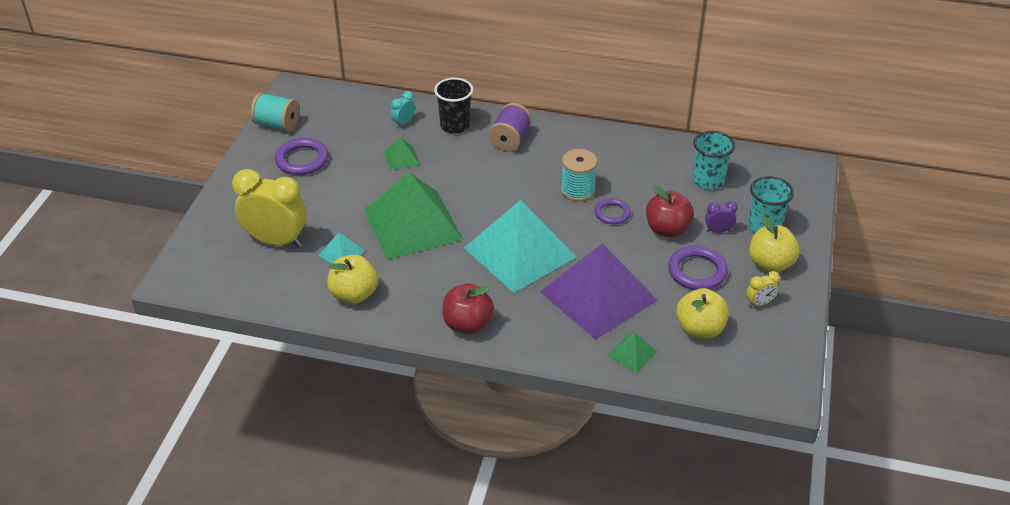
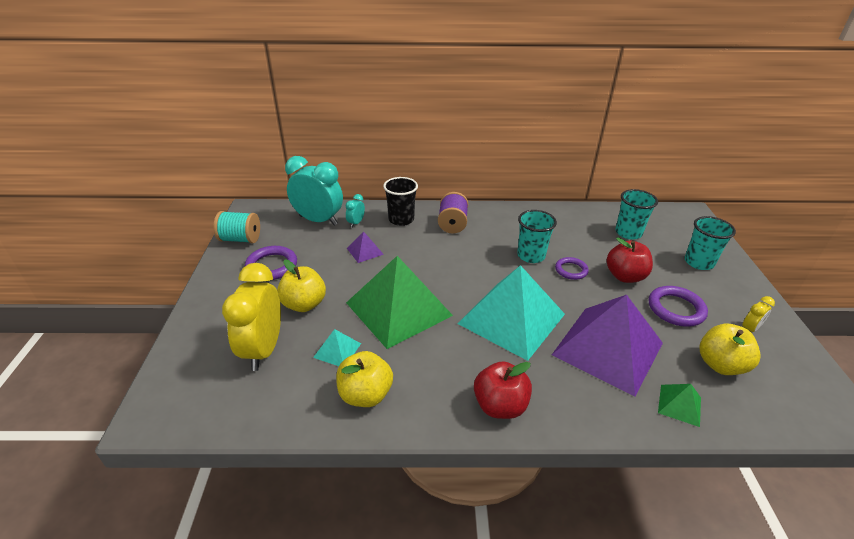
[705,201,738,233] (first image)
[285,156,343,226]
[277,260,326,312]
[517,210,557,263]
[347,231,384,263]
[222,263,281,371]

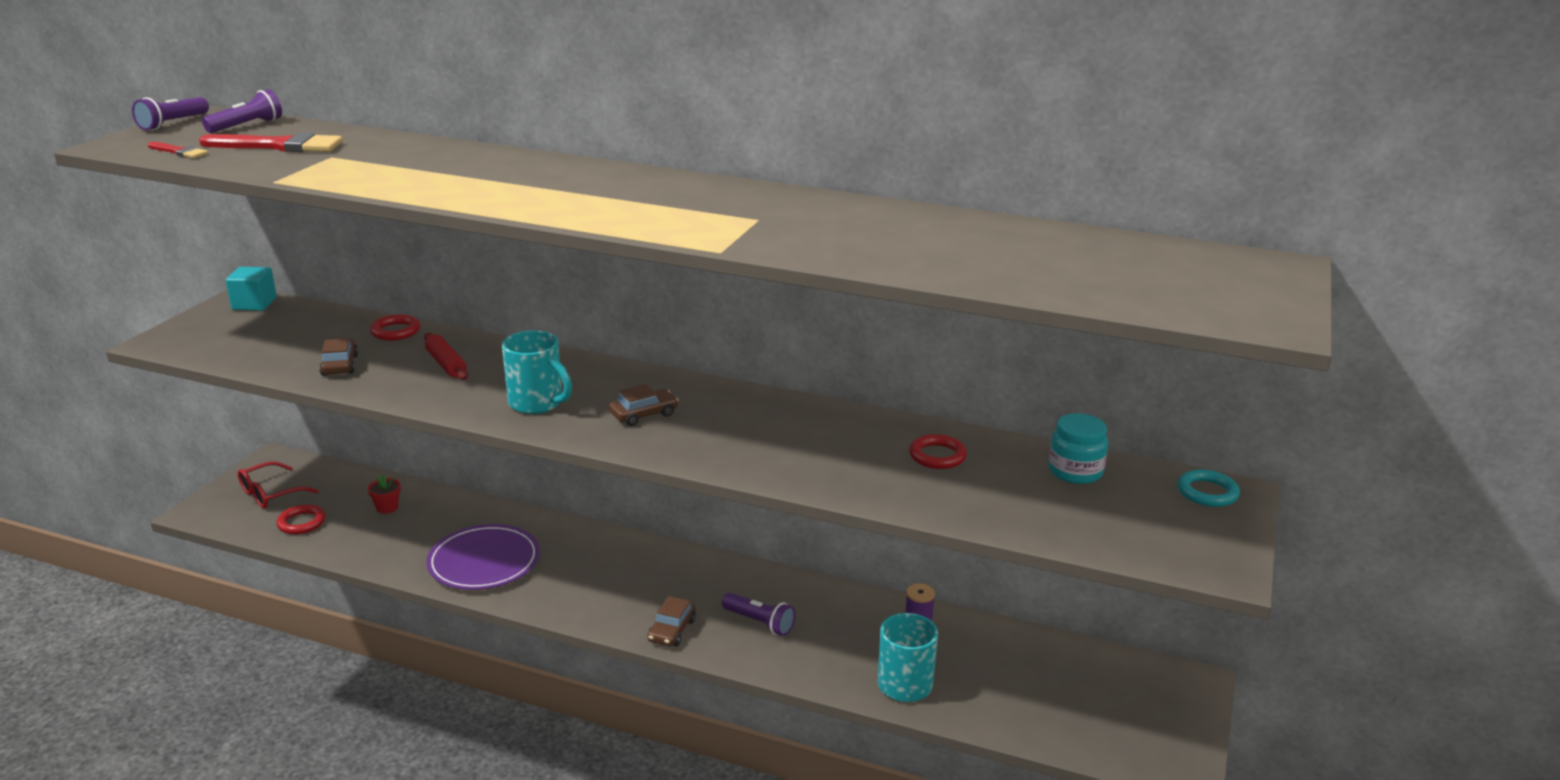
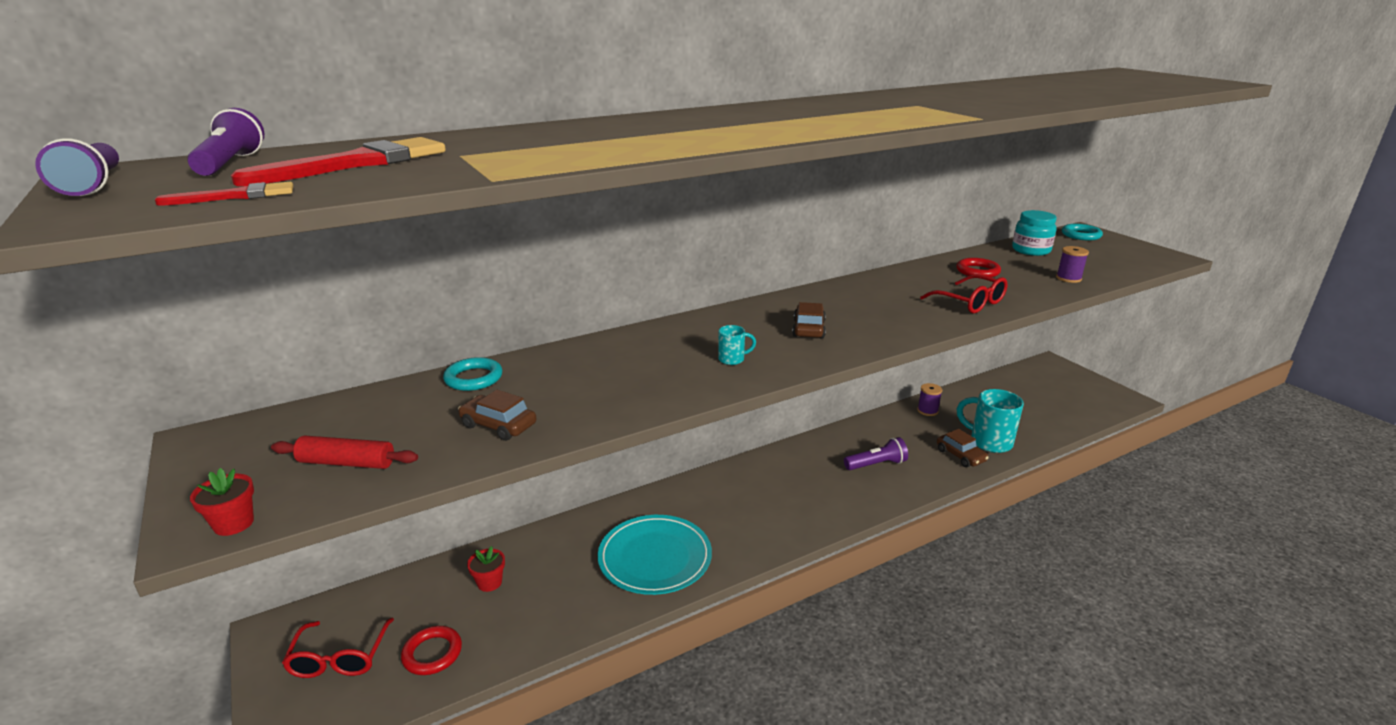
[226,267,277,311] (first image)
[190,468,254,536]
[920,274,1008,314]
[1056,246,1089,283]
[271,435,418,469]
[937,429,989,467]
[443,357,502,391]
[598,515,712,595]
[718,325,756,365]

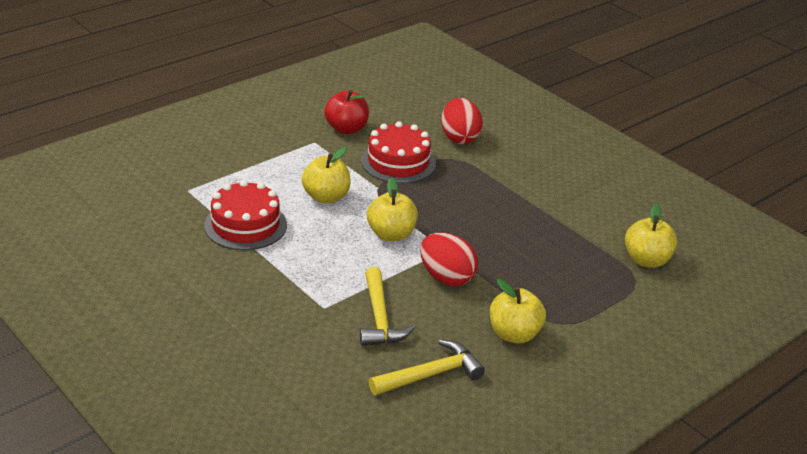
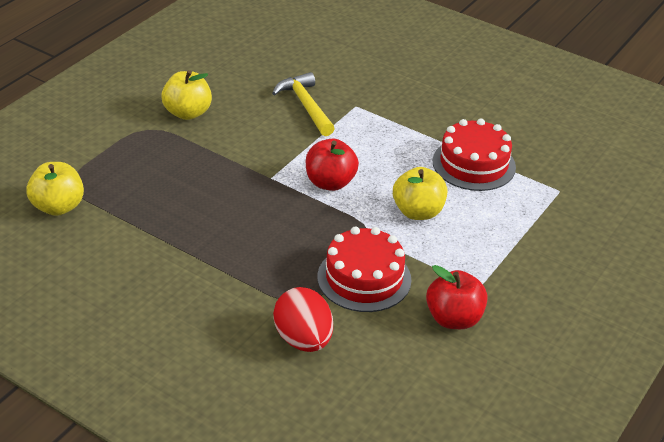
[369,339,485,396] (first image)
[420,233,478,286] (first image)
[306,138,359,191]

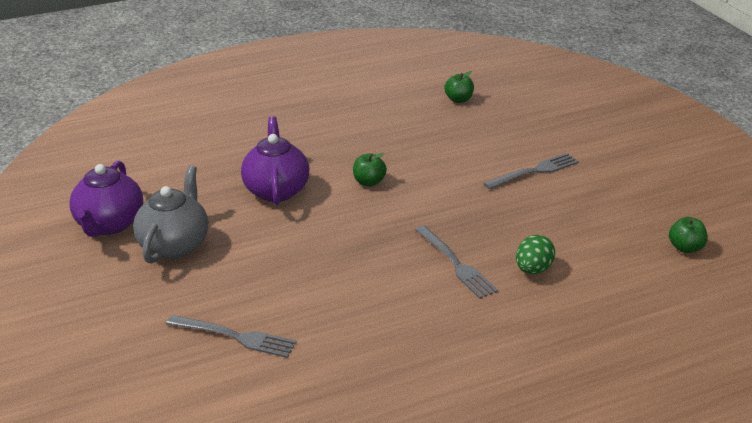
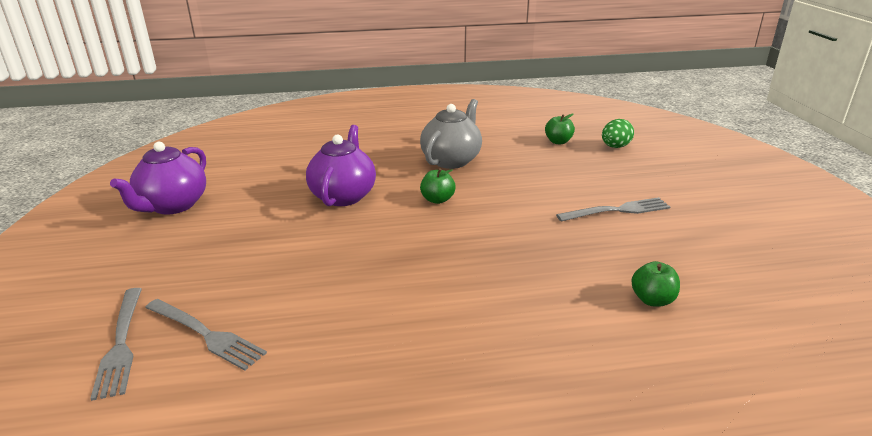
[420,99,482,169]
[90,288,142,401]
[602,119,634,148]
[631,261,680,307]

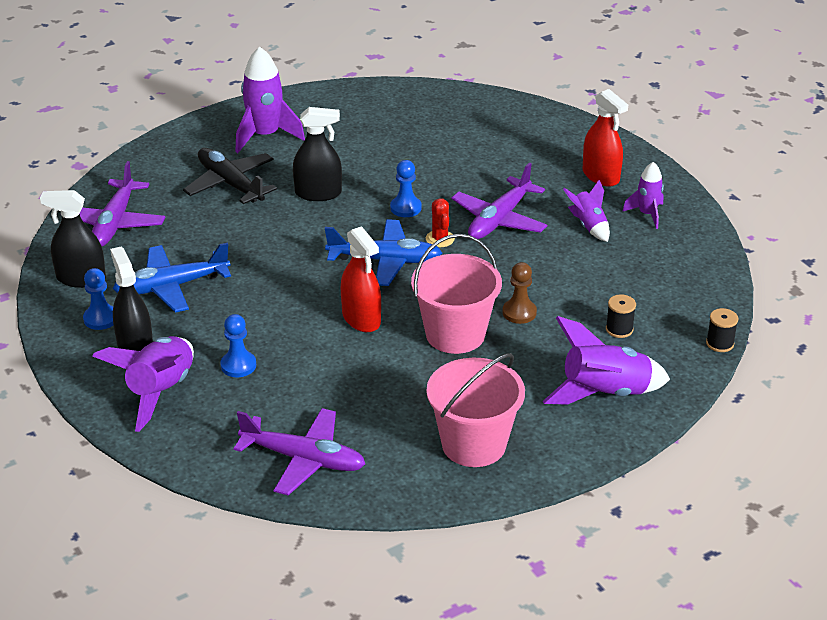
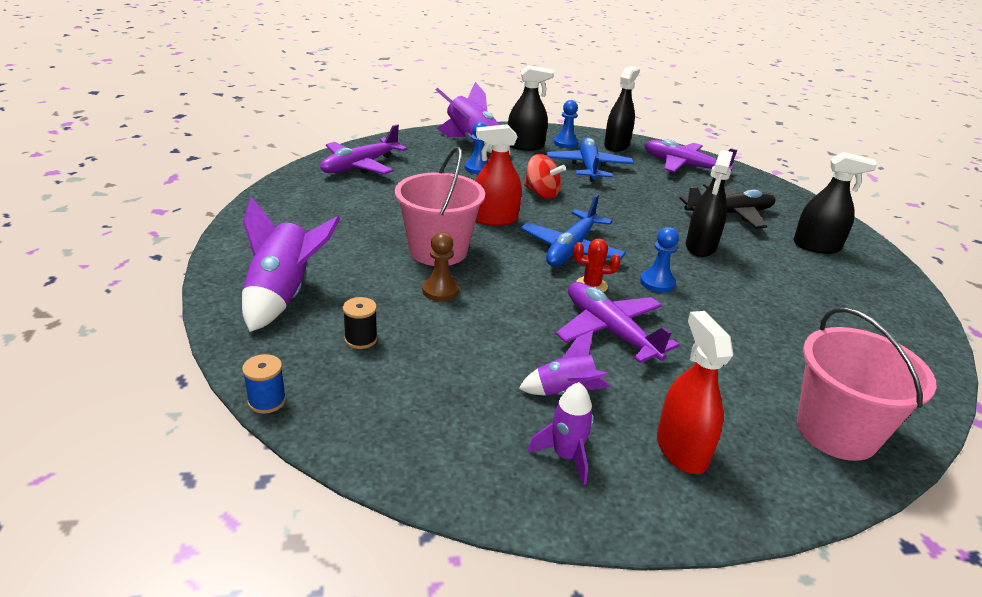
[524,154,566,199]
[797,307,936,461]
[794,152,877,254]
[242,354,286,414]
[657,311,733,474]

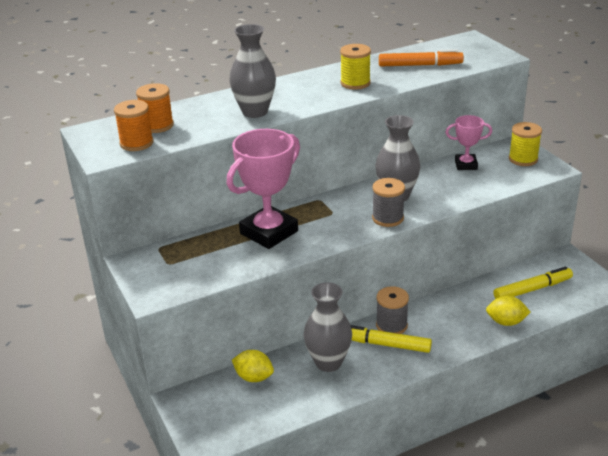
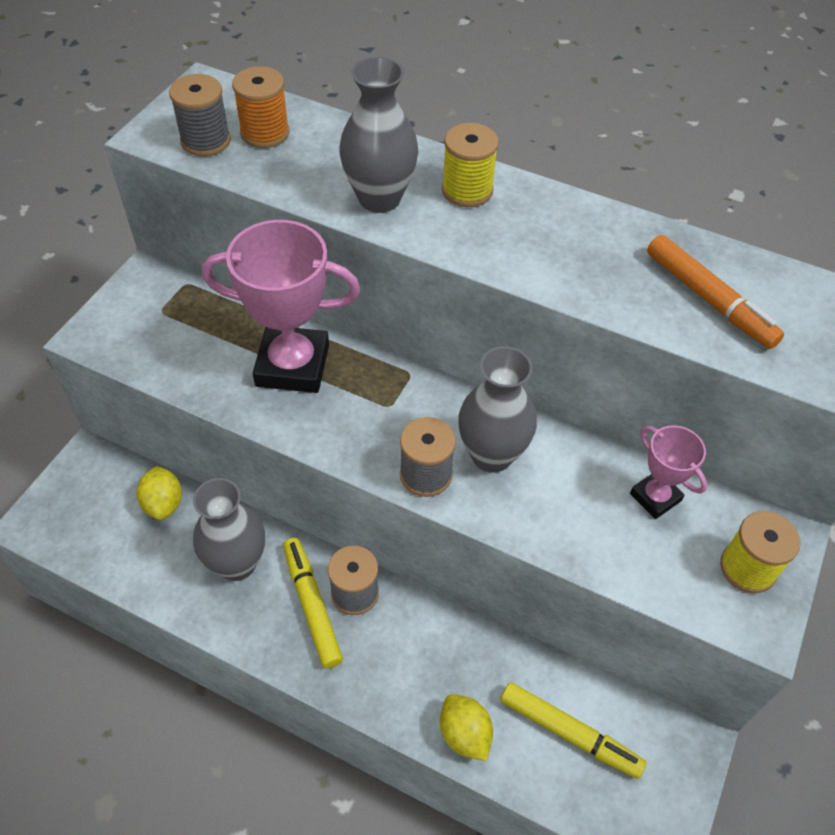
[442,123,499,207]
[169,74,231,156]

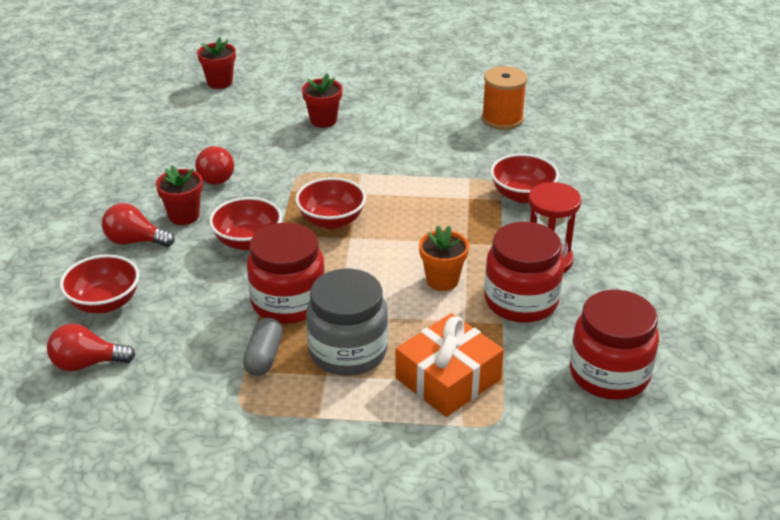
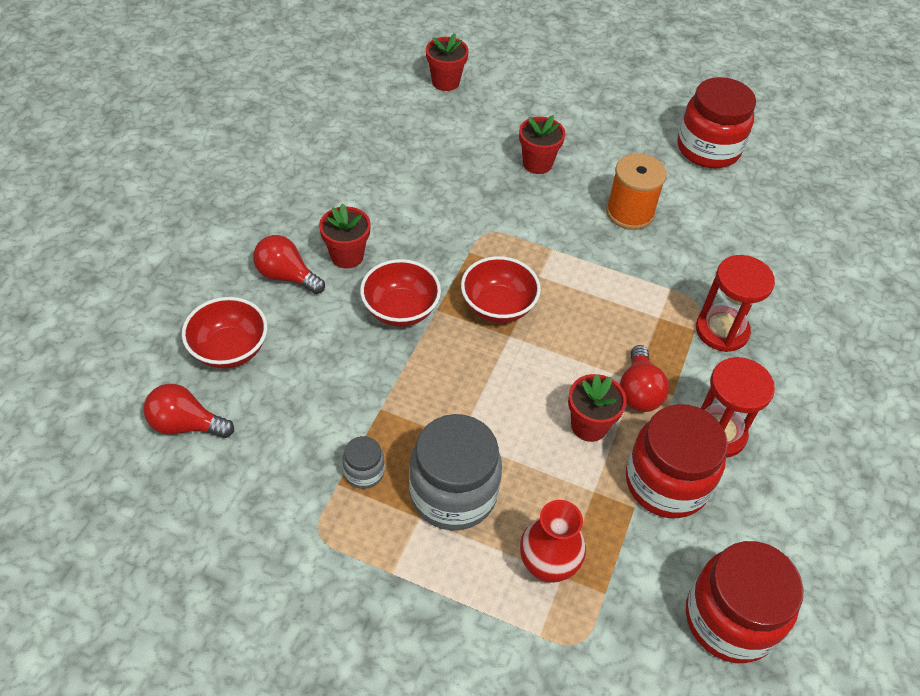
[620,345,669,412]
[677,77,756,168]
[606,153,667,230]
[342,436,385,489]
[520,500,586,583]
[696,255,775,352]
[568,374,627,442]

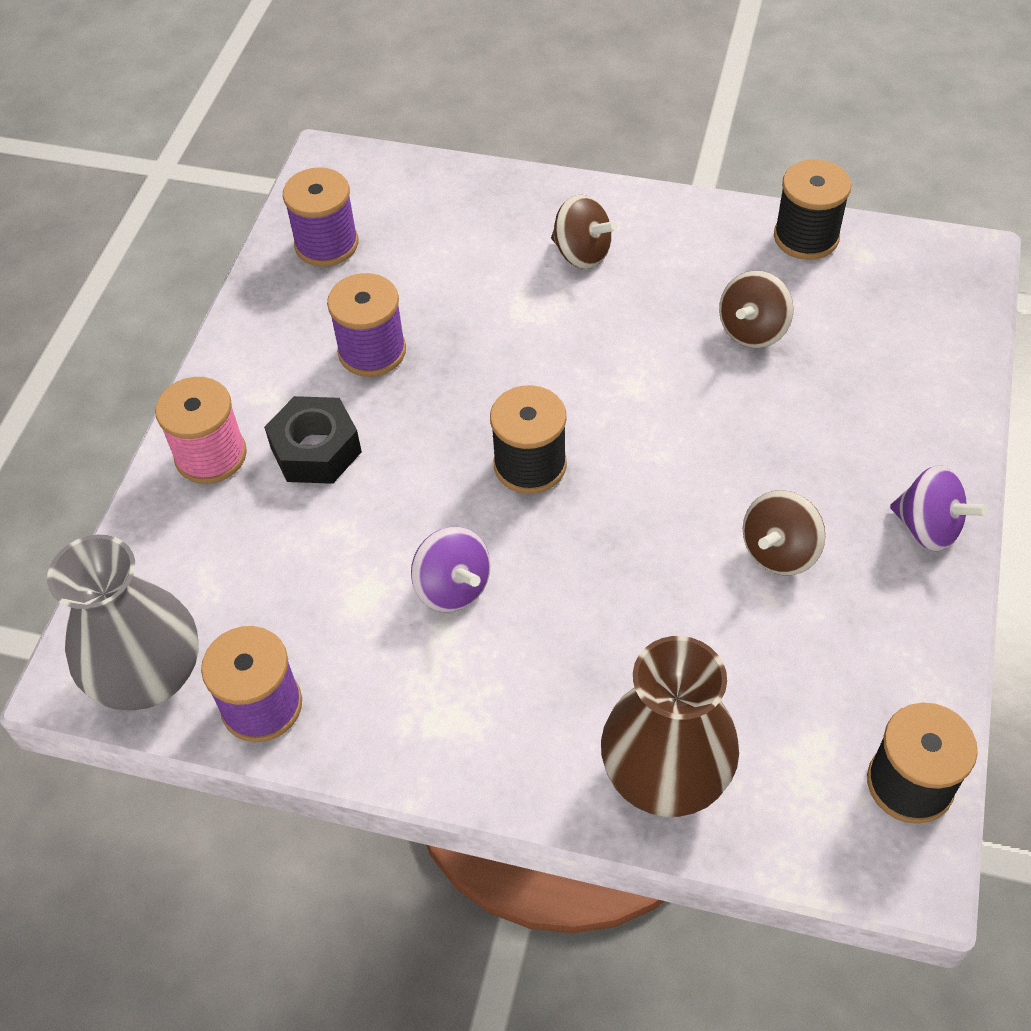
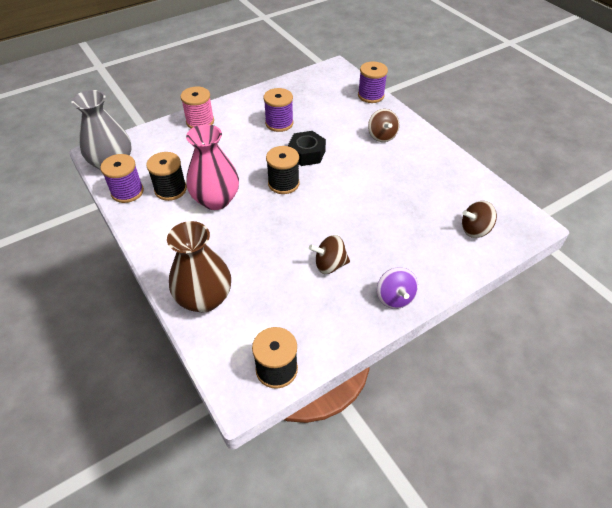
[288,131,326,166]
[358,62,388,103]
[462,201,497,238]
[146,152,187,201]
[186,124,239,210]

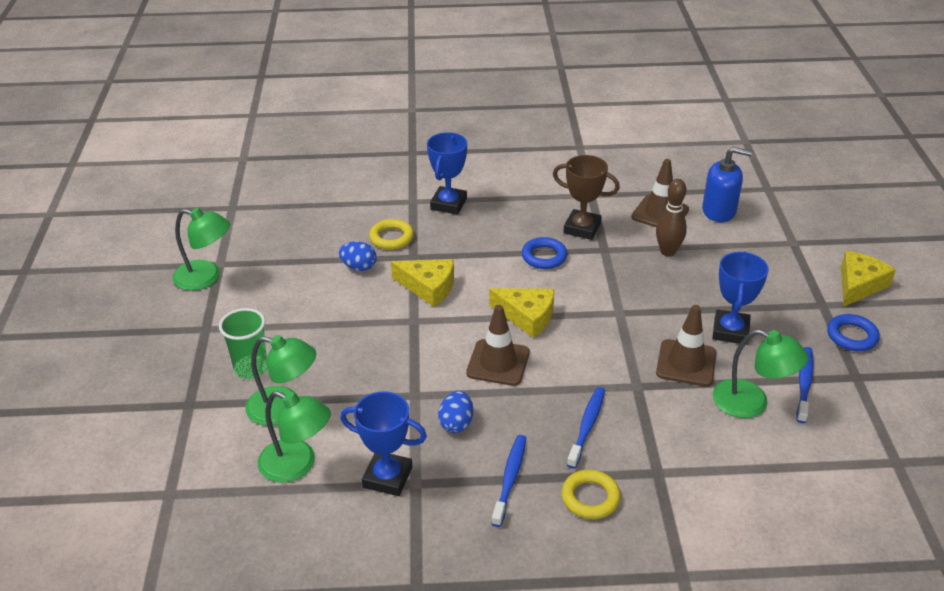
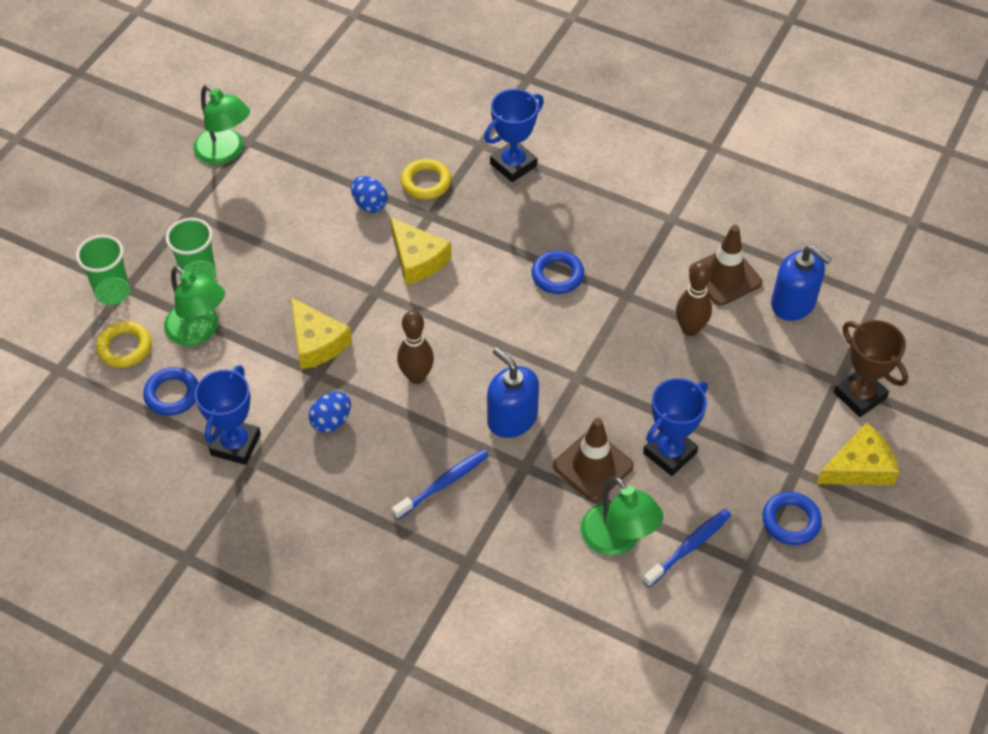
[491,435,526,527] (first image)
[76,235,130,305]
[487,348,539,438]
[291,297,352,369]
[834,320,908,417]
[96,321,152,368]
[143,367,198,416]
[397,311,434,384]
[195,365,261,465]

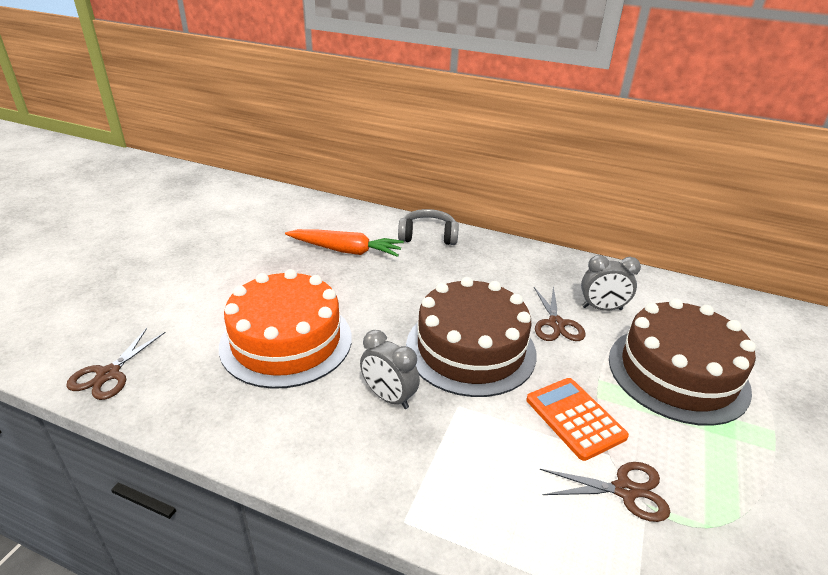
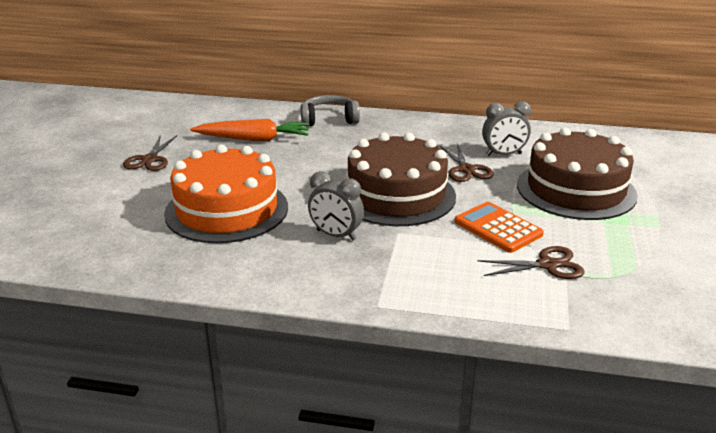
[123,136,177,171]

